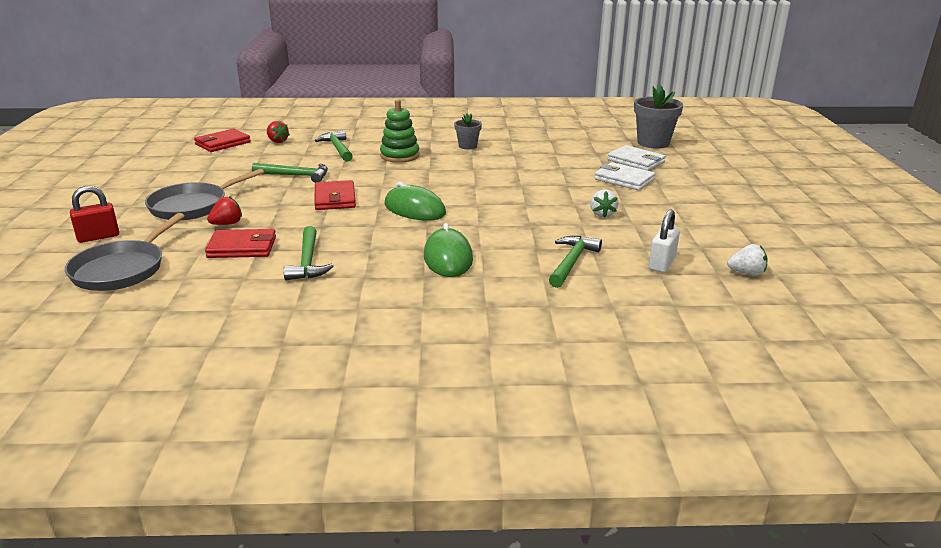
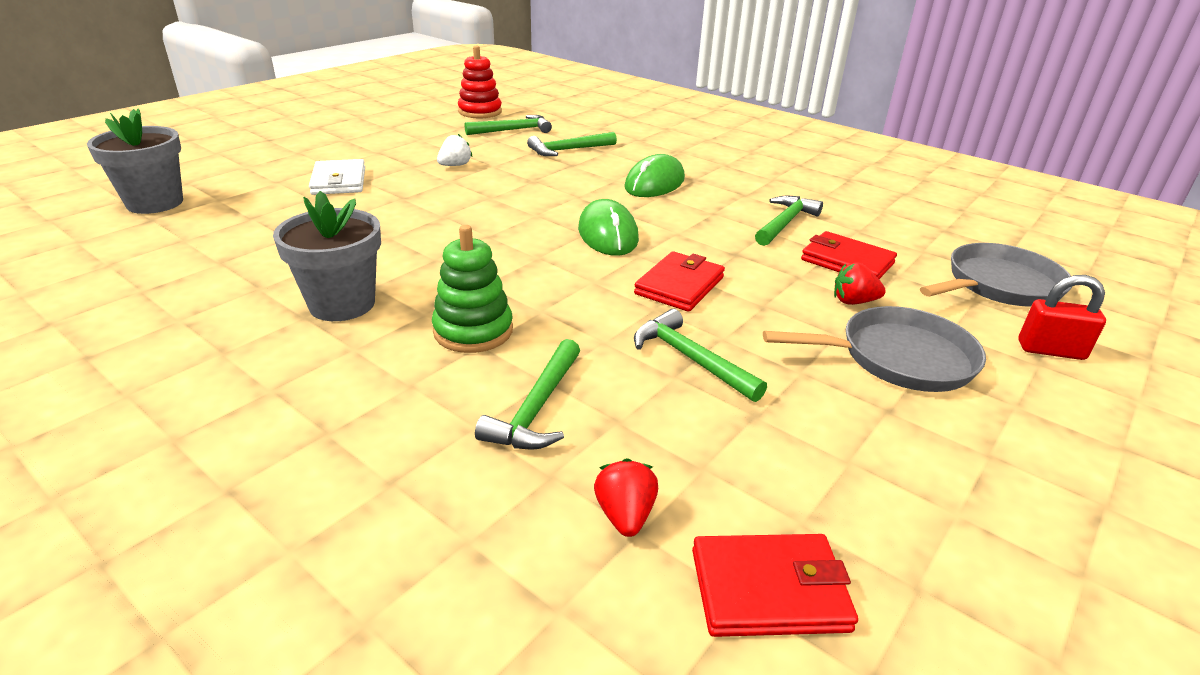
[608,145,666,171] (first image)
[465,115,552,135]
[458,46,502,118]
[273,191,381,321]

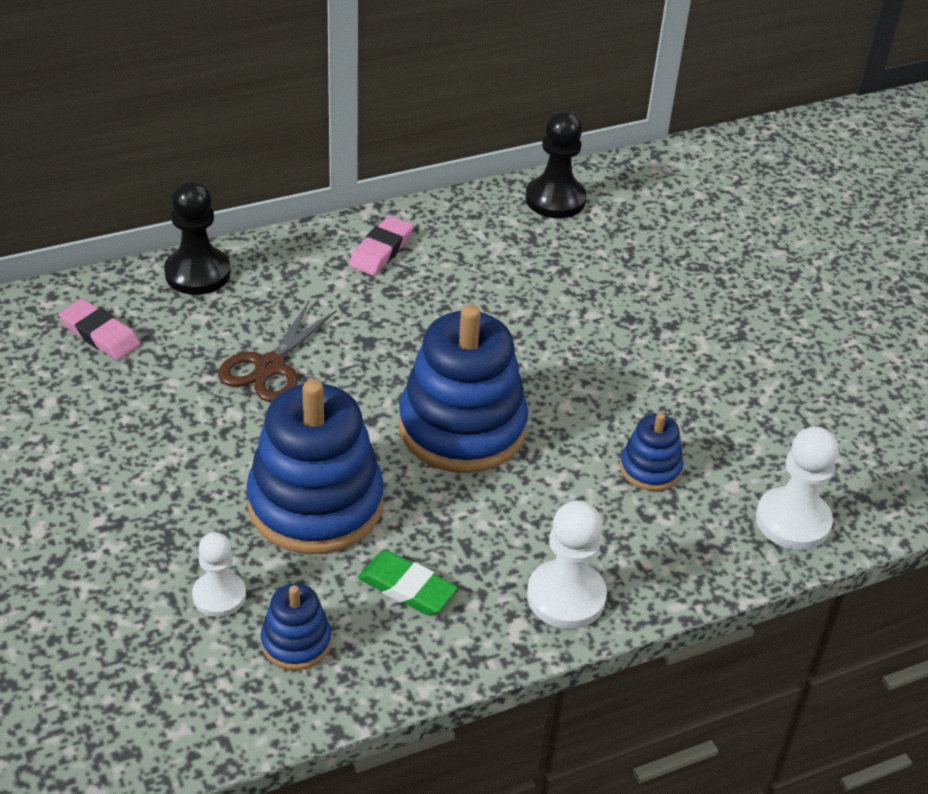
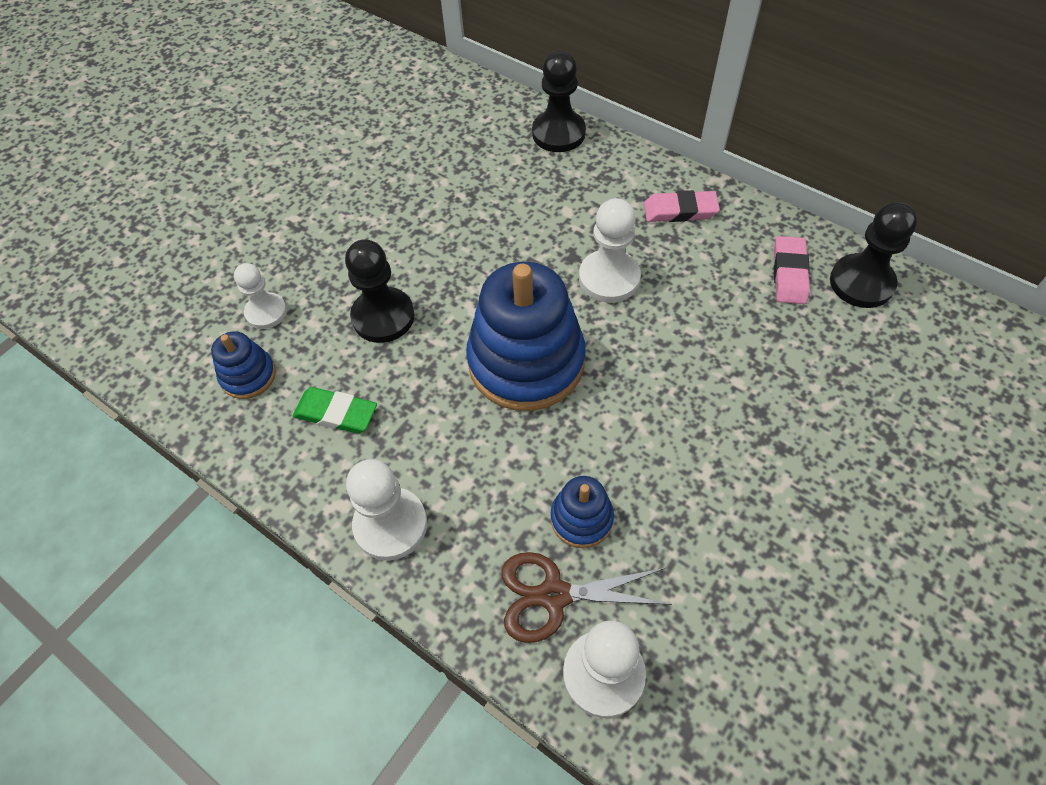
[579,198,641,303]
[774,236,810,304]
[502,552,672,643]
[345,239,414,343]
[293,387,377,434]

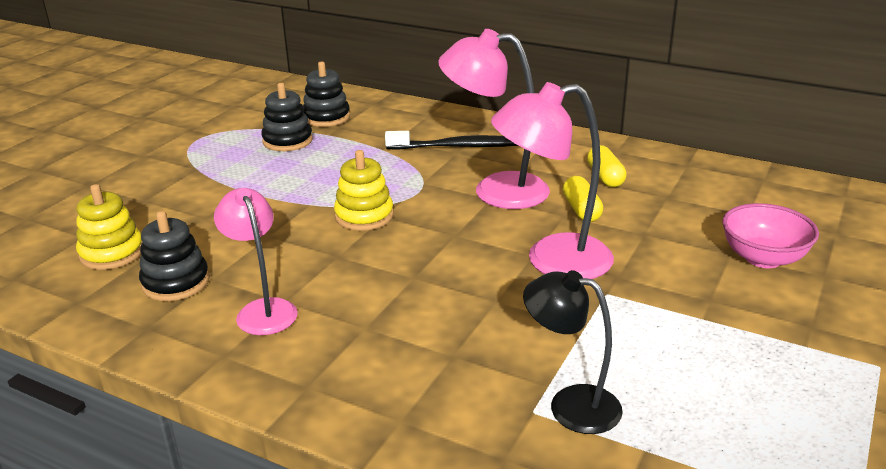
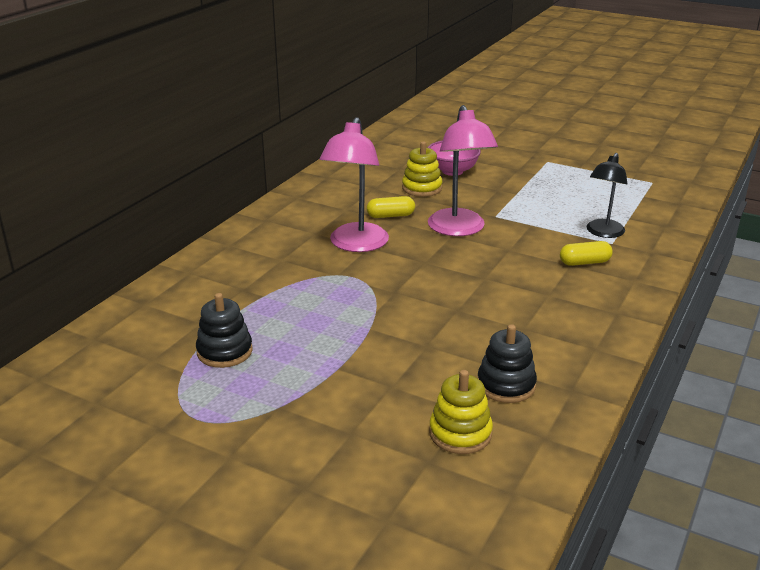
[214,188,298,335] (first image)
[303,61,350,127] (first image)
[385,131,518,150] (first image)
[402,142,442,197]
[560,241,613,266]

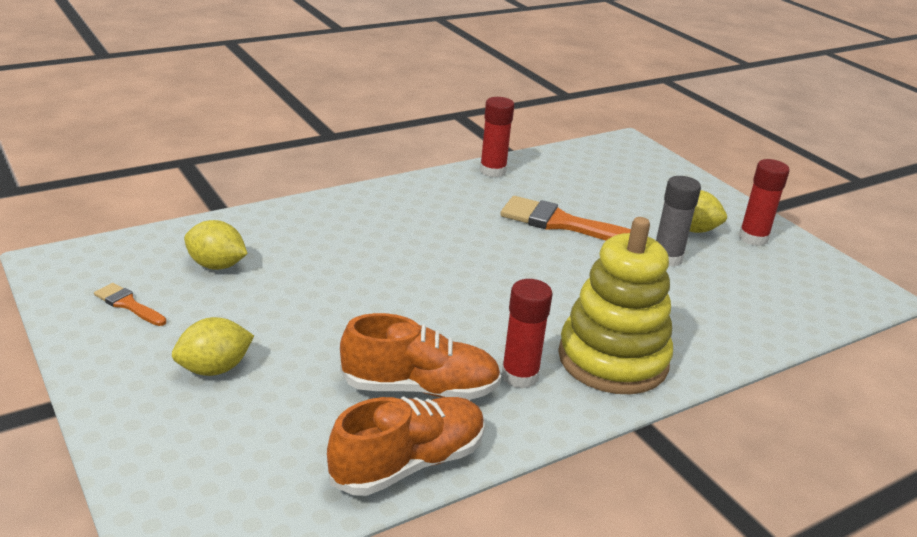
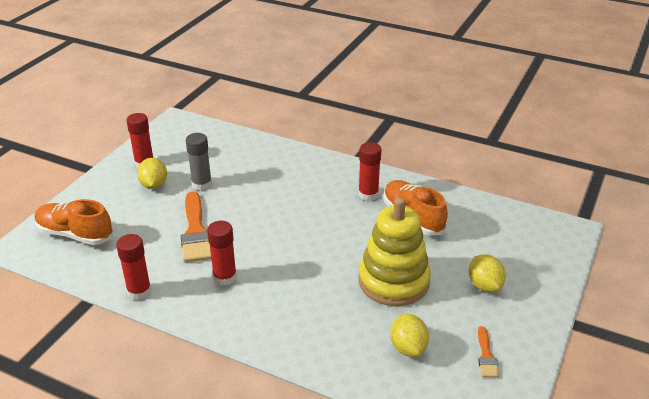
[207,221,237,286]
[35,199,113,245]
[358,197,431,306]
[469,254,506,292]

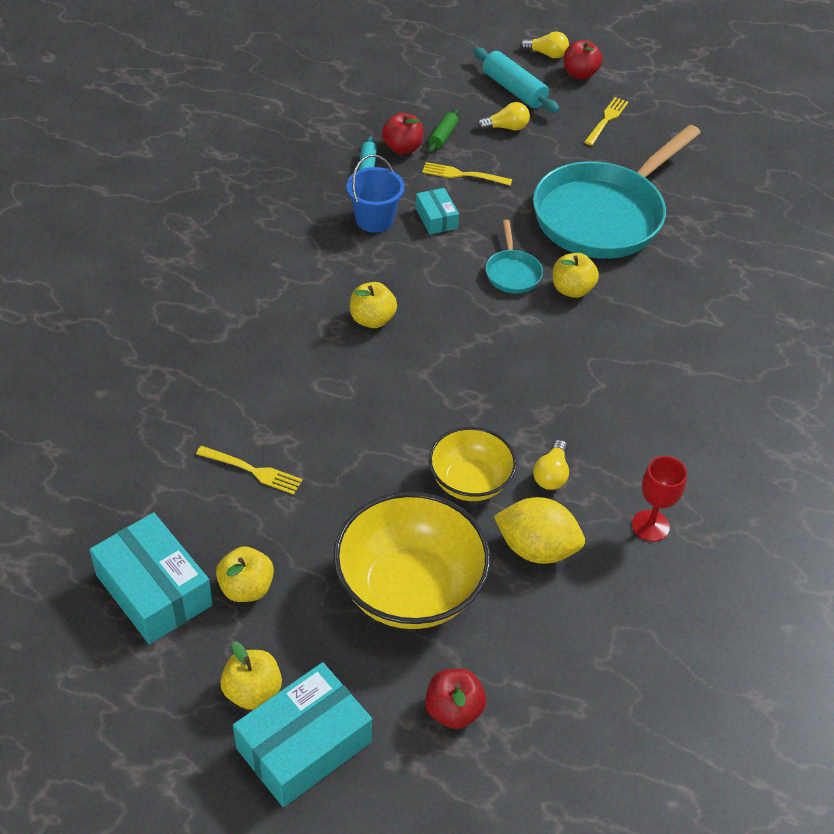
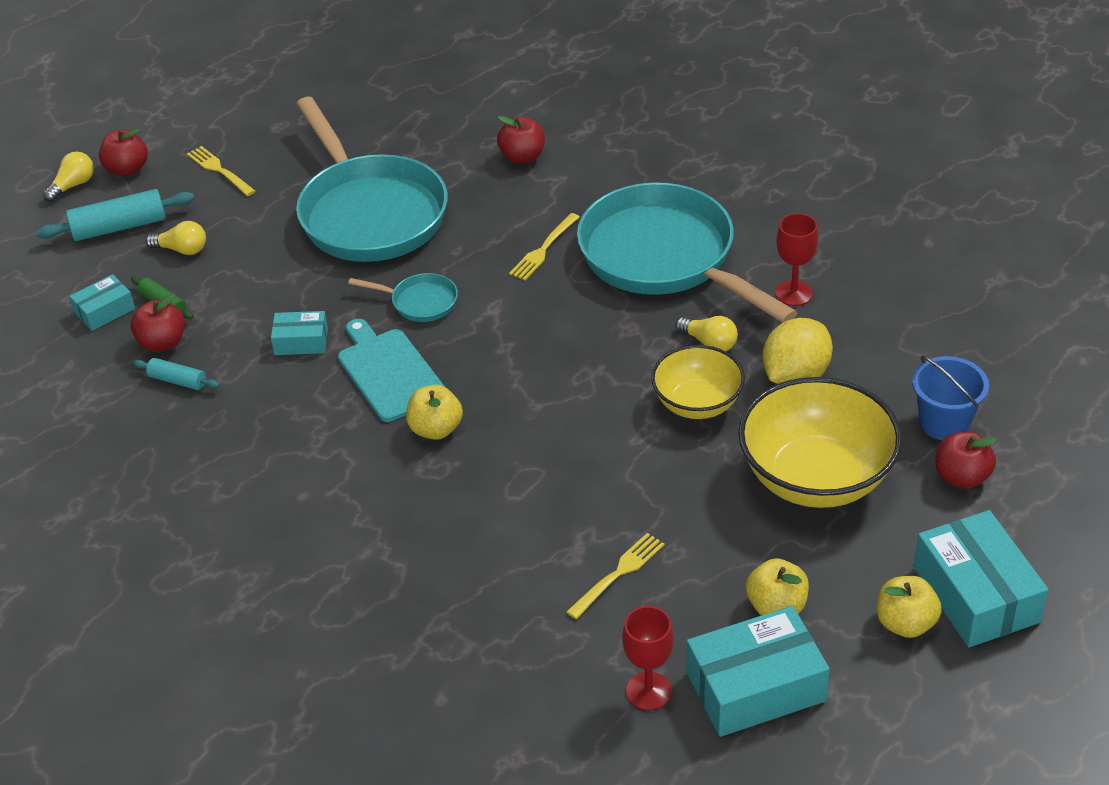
[553,253,599,298] (first image)
[69,274,135,331]
[338,319,445,422]
[497,116,545,164]
[577,182,798,323]
[622,606,674,710]
[912,355,989,440]
[509,213,580,280]
[146,221,206,255]

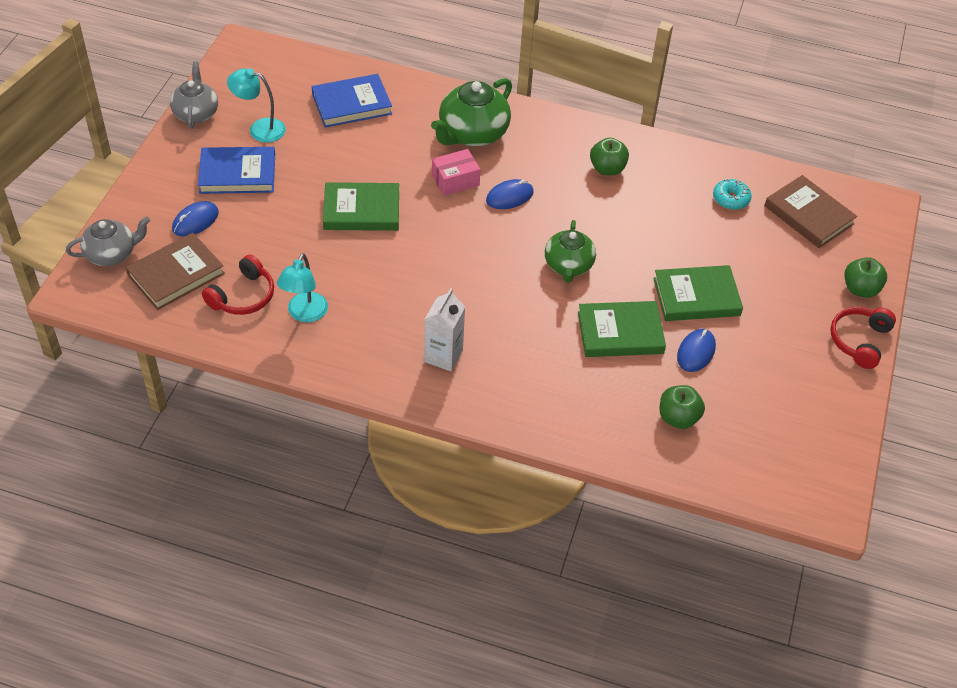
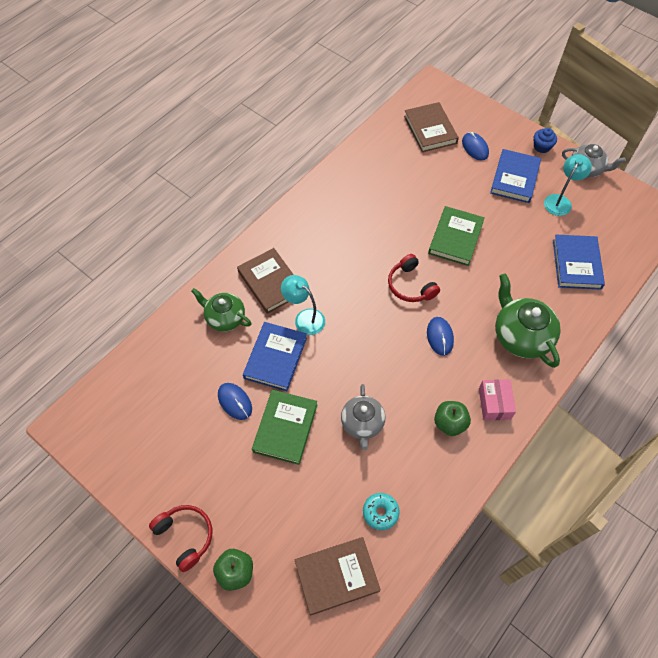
[424,288,465,371] (first image)
[659,385,705,429] (first image)
[237,248,294,314]
[534,128,557,153]
[341,384,385,450]
[388,254,440,302]
[281,275,325,335]
[479,379,516,420]
[191,288,252,331]
[243,322,307,391]

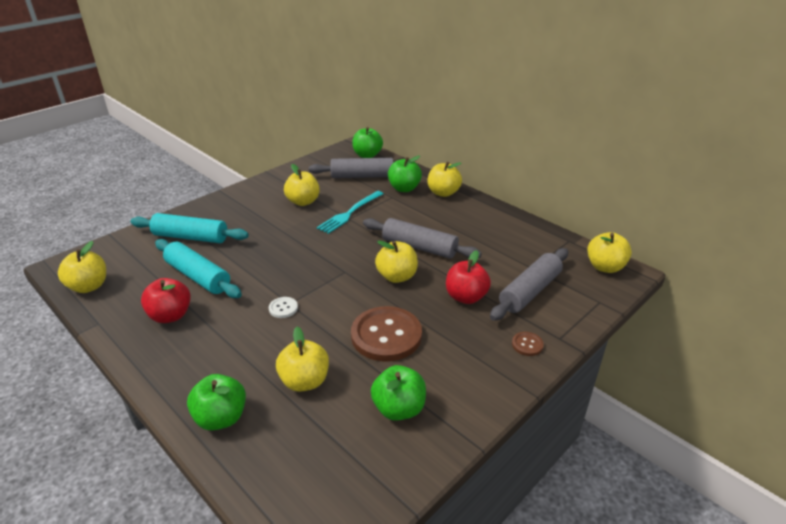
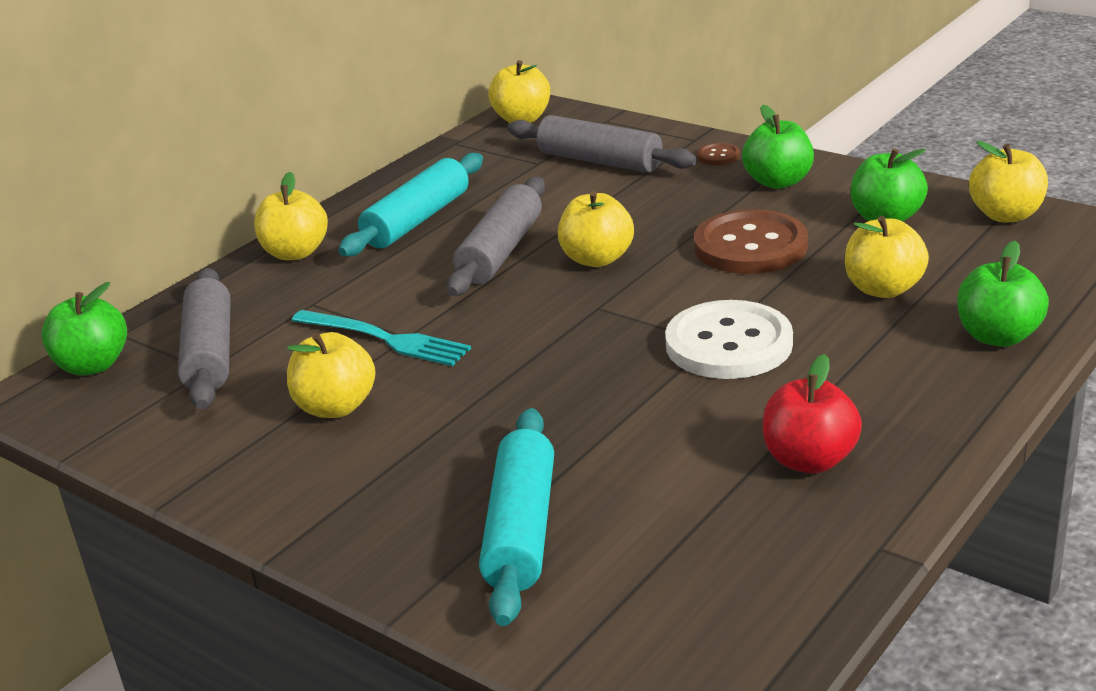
[446,250,491,304] (first image)
[969,141,1048,222]
[338,153,483,256]
[742,105,814,189]
[665,300,793,379]

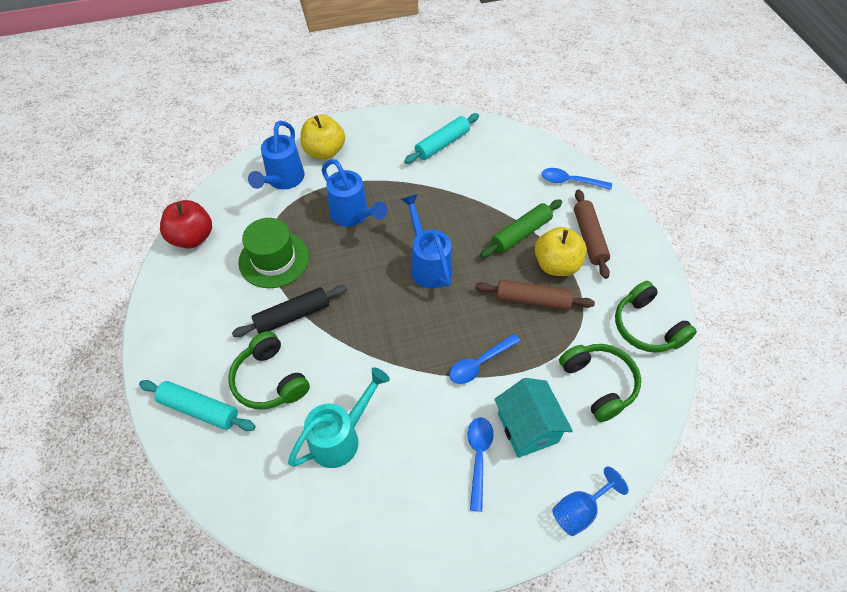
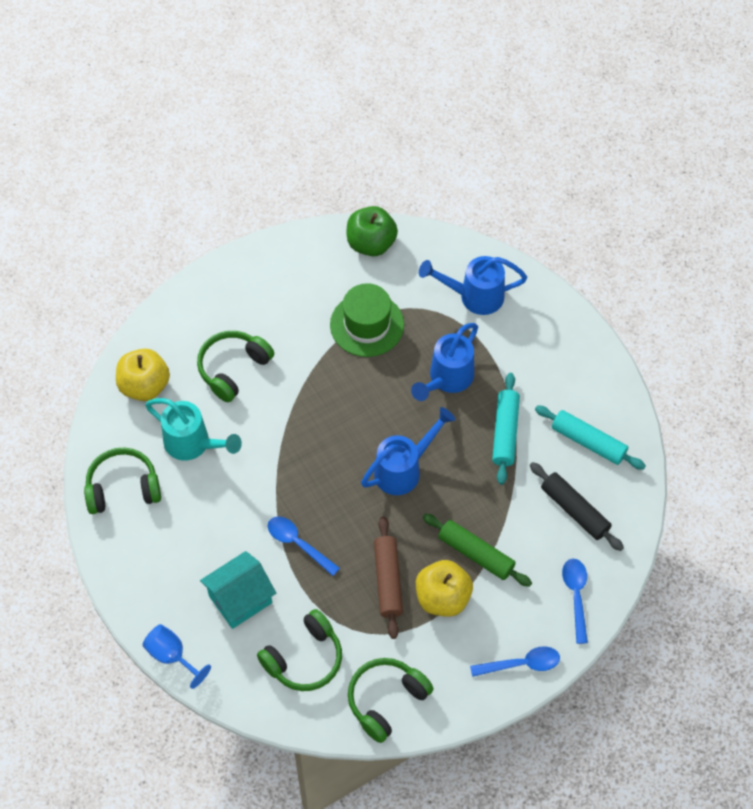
[574,189,610,279] (first image)
[84,447,161,514]
[492,373,520,485]
[530,462,624,551]
[116,348,170,401]
[470,646,560,677]
[347,206,398,256]

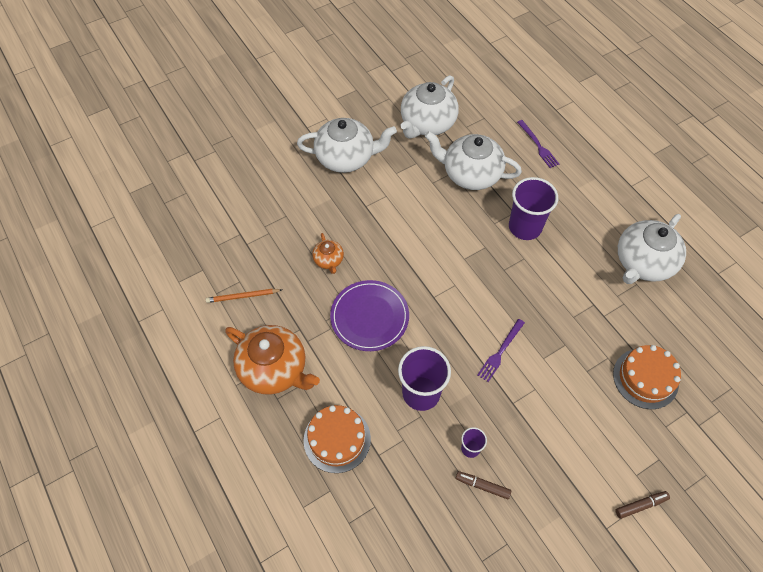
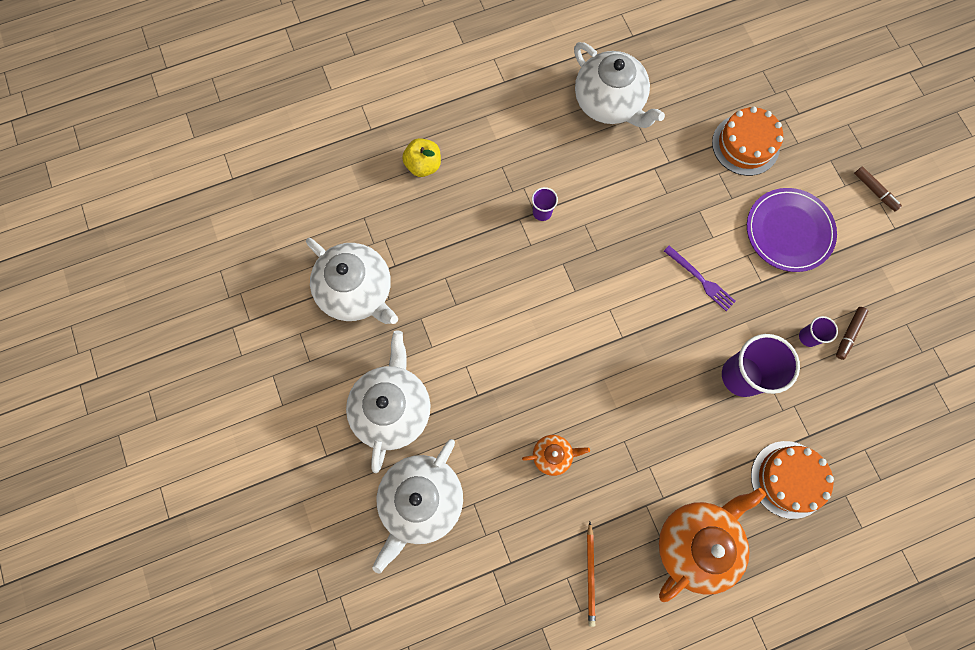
[747,188,837,272]
[372,439,463,574]
[402,138,441,177]
[854,167,902,211]
[532,187,558,221]

